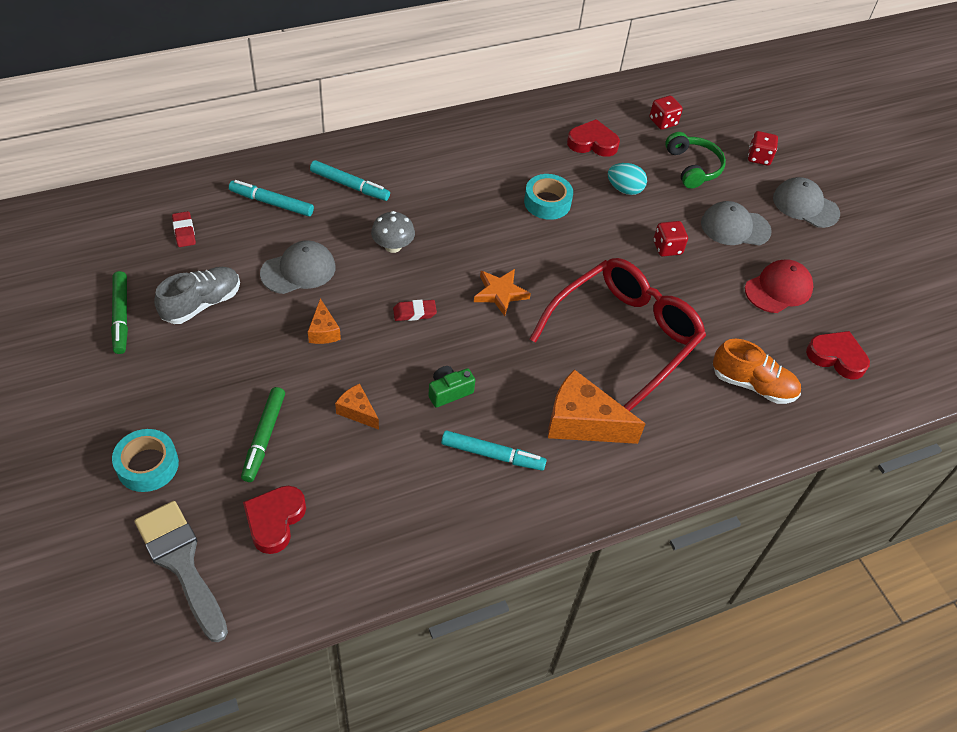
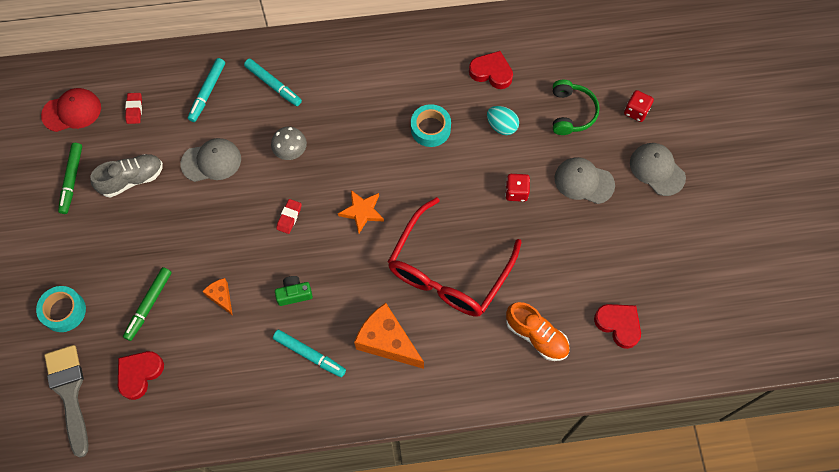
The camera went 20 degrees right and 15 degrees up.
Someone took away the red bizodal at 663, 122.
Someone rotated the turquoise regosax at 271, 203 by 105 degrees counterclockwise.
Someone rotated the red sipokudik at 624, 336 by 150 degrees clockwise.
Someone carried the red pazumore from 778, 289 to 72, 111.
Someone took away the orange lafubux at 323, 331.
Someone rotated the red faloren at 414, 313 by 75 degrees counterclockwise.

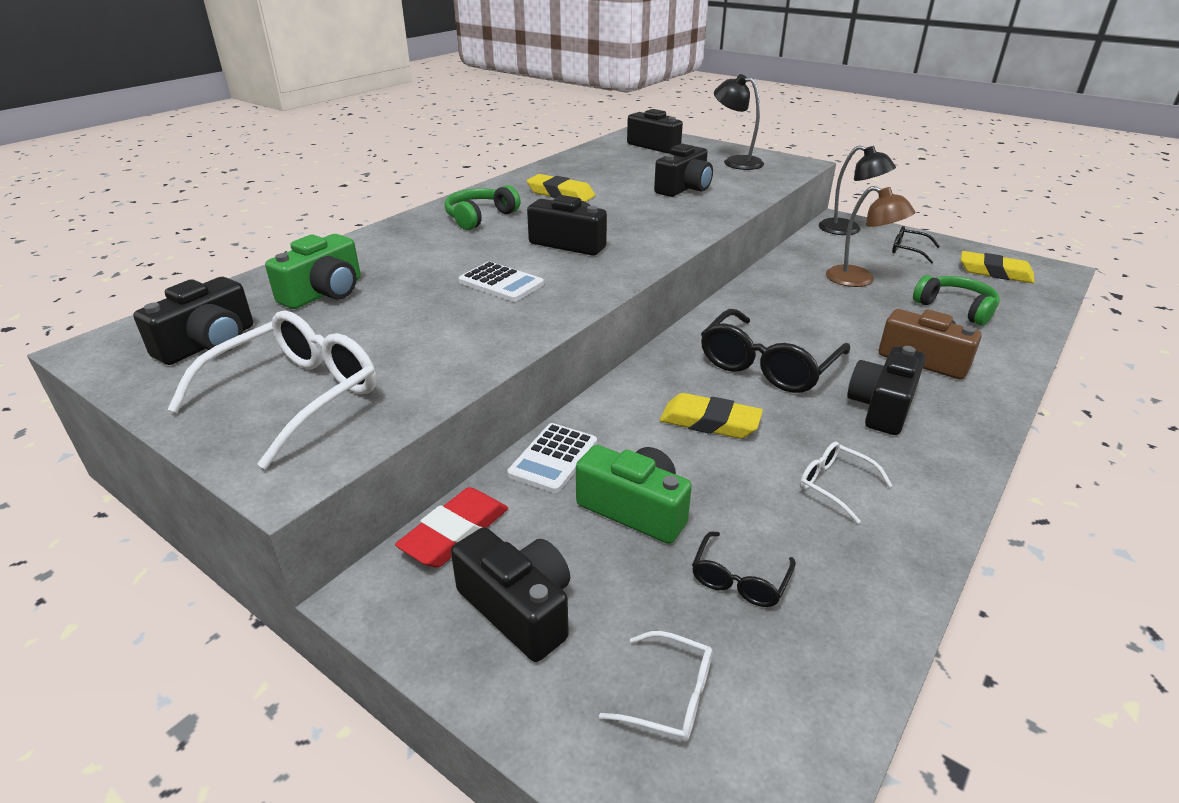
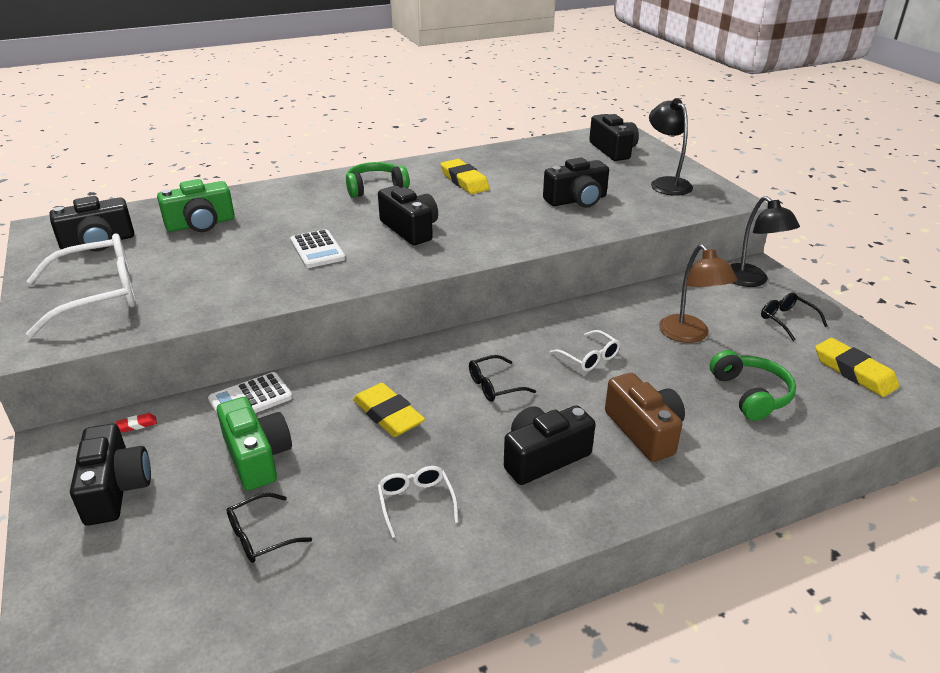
The camera went 30 degrees right and 0 degrees up.
Someone scaled the black sipokudik at 767, 365 by 0.50.
Someone scaled the red faloren at 455, 533 by 0.42.
Someone carried the white sipokudik from 670, 696 to 589, 358.

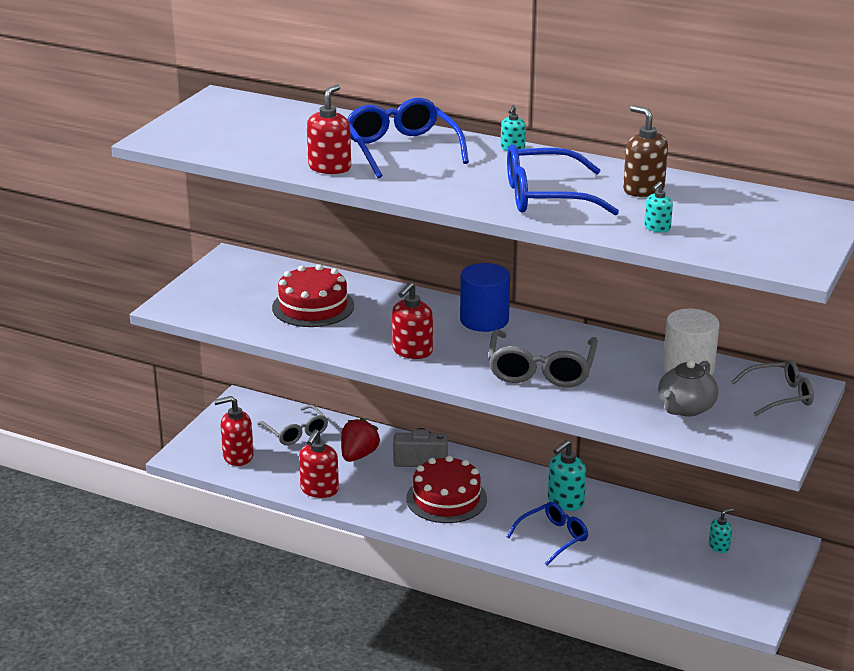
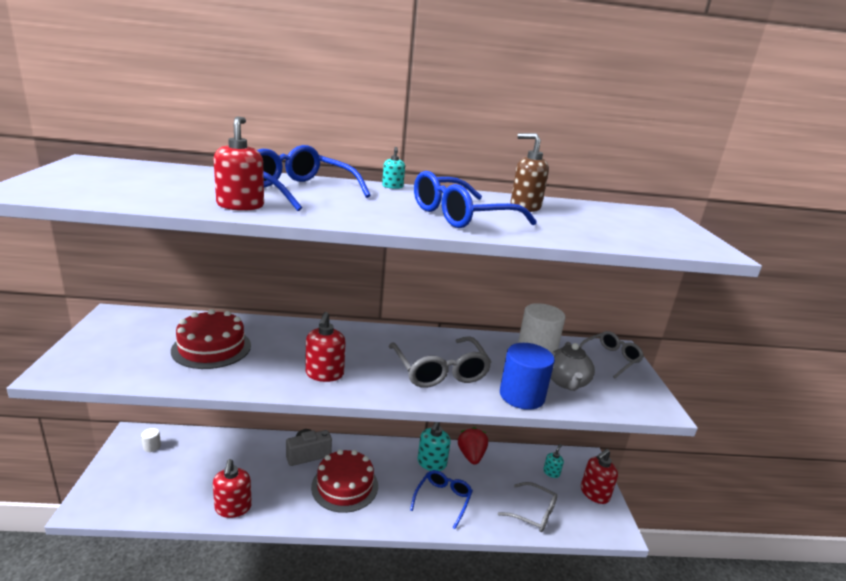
The camera went 30 degrees left and 5 degrees down.
Someone took away the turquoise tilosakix at 657, 228.
Someone carried the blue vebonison from 484, 320 to 522, 396.
Someone carried the red tilosakix from 237, 456 to 594, 493.
Someone carried the grey sipokudik from 296, 432 to 533, 513.
Someone carried the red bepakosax from 358, 455 to 471, 456.
Someone put down the white vebonison at 152, 446.

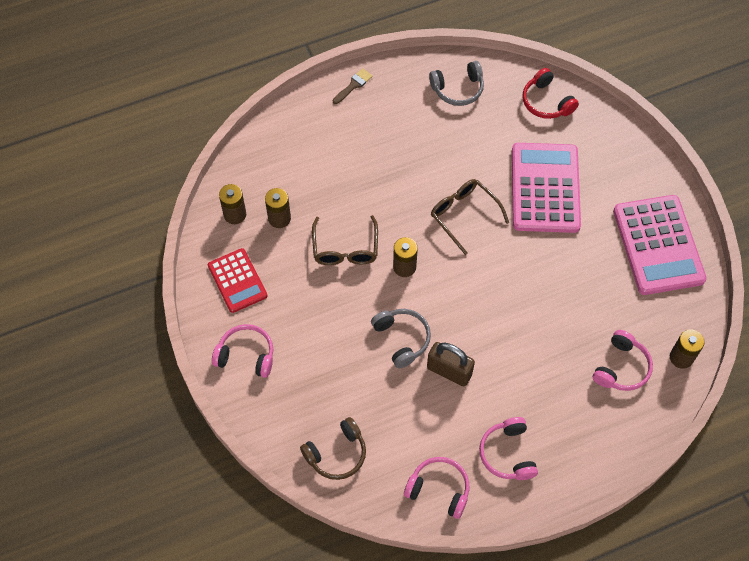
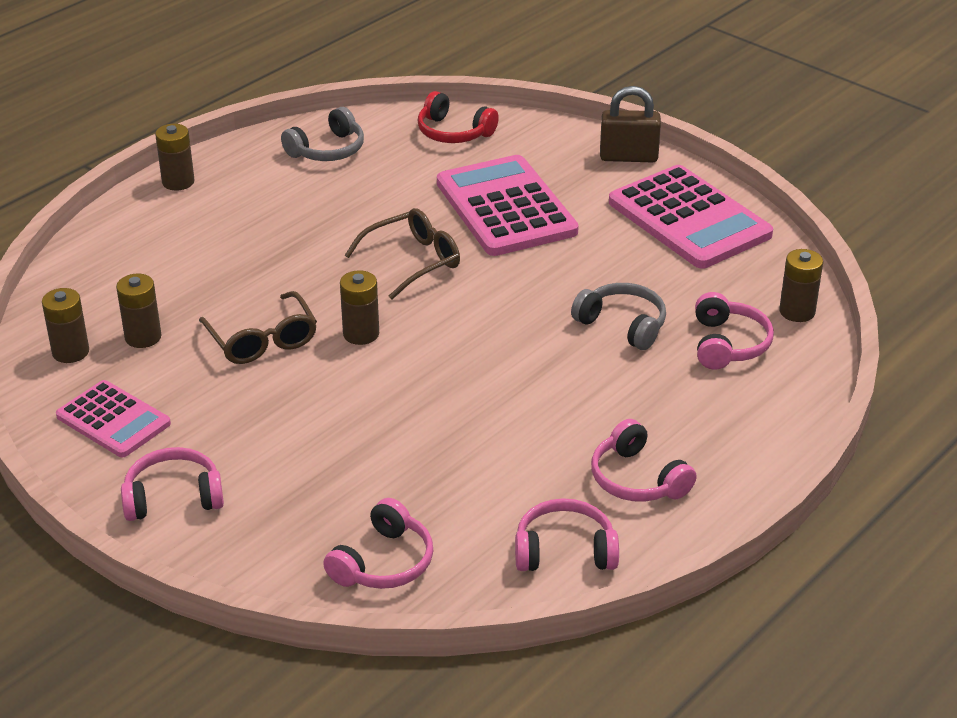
The camera went 25 degrees left and 25 degrees down.
Someone swapped the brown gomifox at 353, 85 for the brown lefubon at 178, 182.
Someone rotated the brown sipokudik at 464, 215 by 120 degrees clockwise.
Someone repainted the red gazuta at 237, 281, which became the pink gazuta at 113, 420.
Someone carried the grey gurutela from 402, 339 to 623, 325.
Someone carried the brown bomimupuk from 449, 371 to 628, 157.
Someone repainted the brown gurutela at 337, 454, which became the pink gurutela at 384, 563.

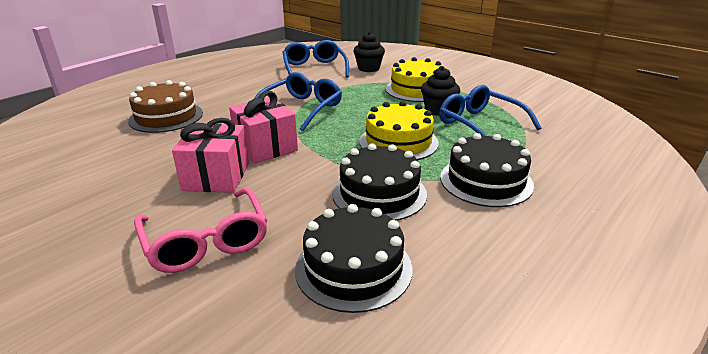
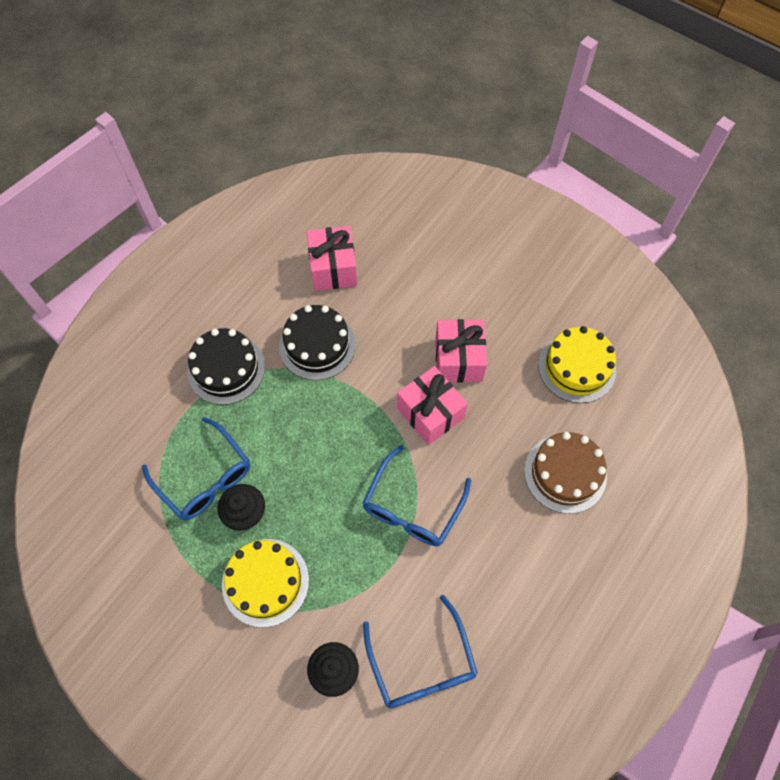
The camera went 175 degrees right and 35 degrees up.
Someone carried the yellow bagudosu from 398, 142 to 577, 367.
Someone took away the pink sipokudik at 206, 241.
Someone swapped the black bagudosu at 353, 268 for the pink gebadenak at 333, 268.

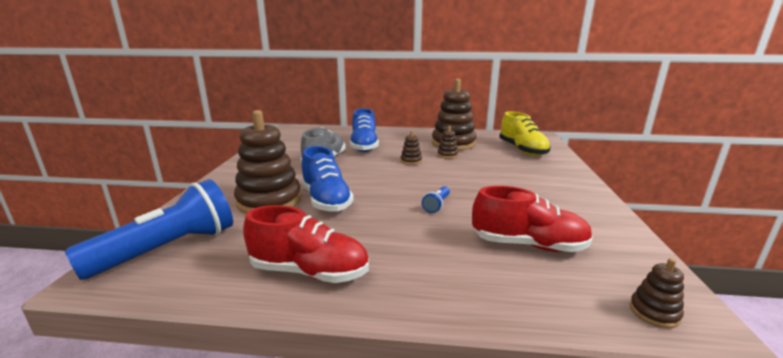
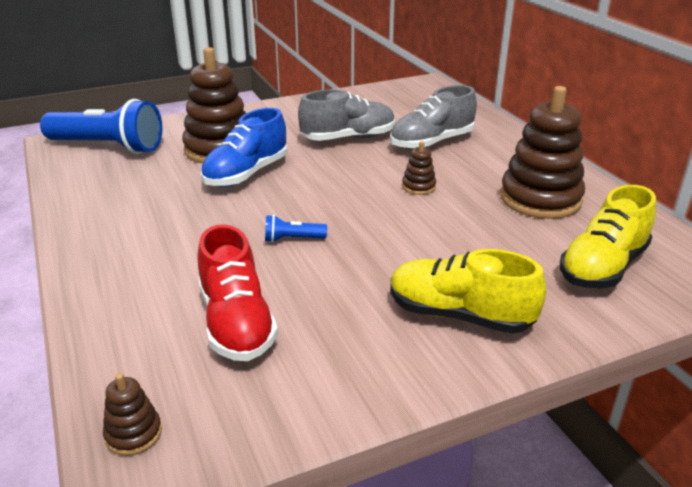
The camera went 60 degrees right and 10 degrees up.
Someone repainted the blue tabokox at 364, 146, which became the grey tabokox at 431, 142.
Someone took away the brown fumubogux at 447, 155.
Someone took away the red tabokox at 309, 272.
Someone put down the yellow tabokox at 459, 315.

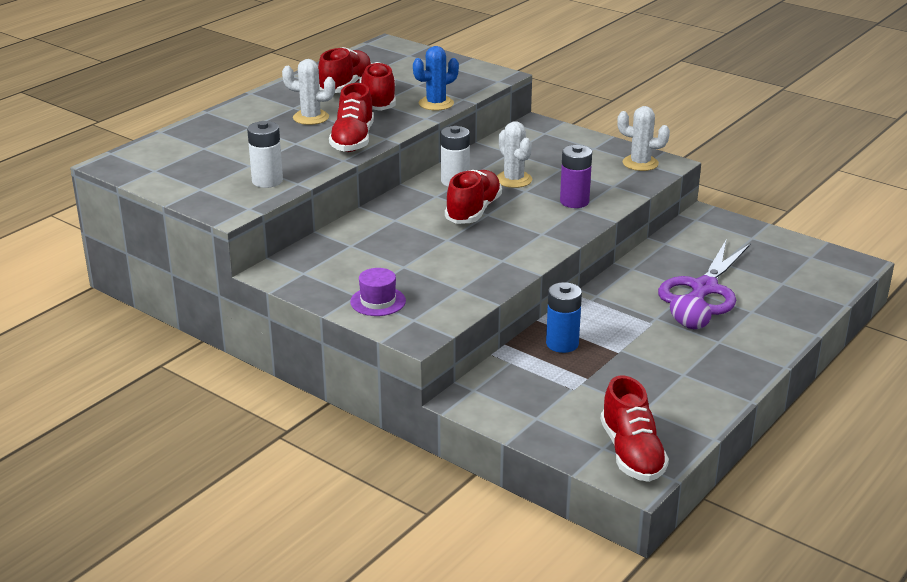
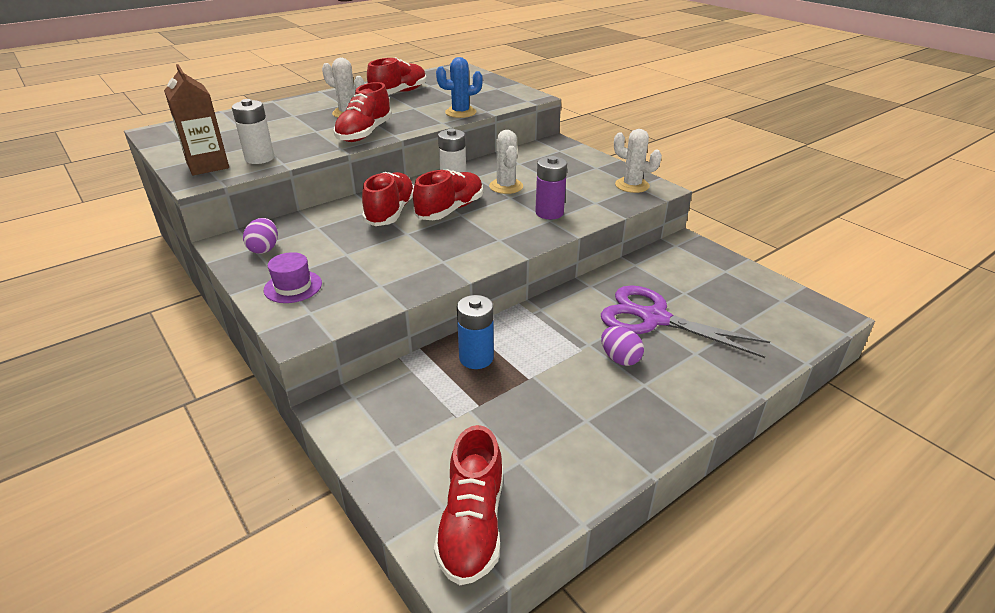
The camera went 15 degrees right and 5 degrees up.
Someone carried the red tabokox from 378, 101 to 390, 212.
Someone rotated the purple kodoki at 704, 288 by 75 degrees clockwise.
Someone put down the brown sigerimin at 208, 165.
Someone put down the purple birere at 264, 249.

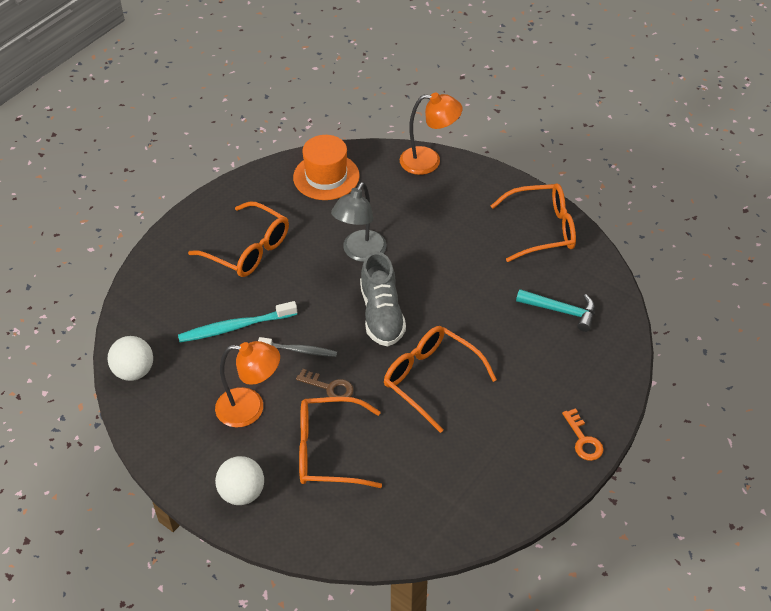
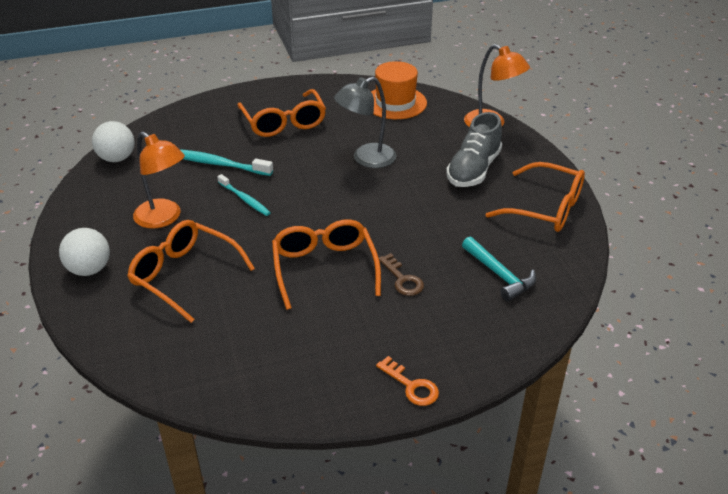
The camera went 35 degrees right and 10 degrees down.
Someone carried the grey tabokox from 381, 314 to 473, 170.
Someone repainted the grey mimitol at 299, 350, which became the turquoise mimitol at 245, 199.
Someone carried the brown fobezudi from 329, 387 to 402, 279.
Someone rotated the orange fobezudi at 583, 440 by 60 degrees counterclockwise.

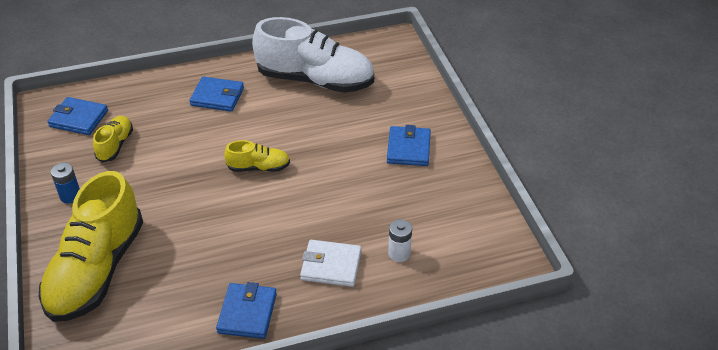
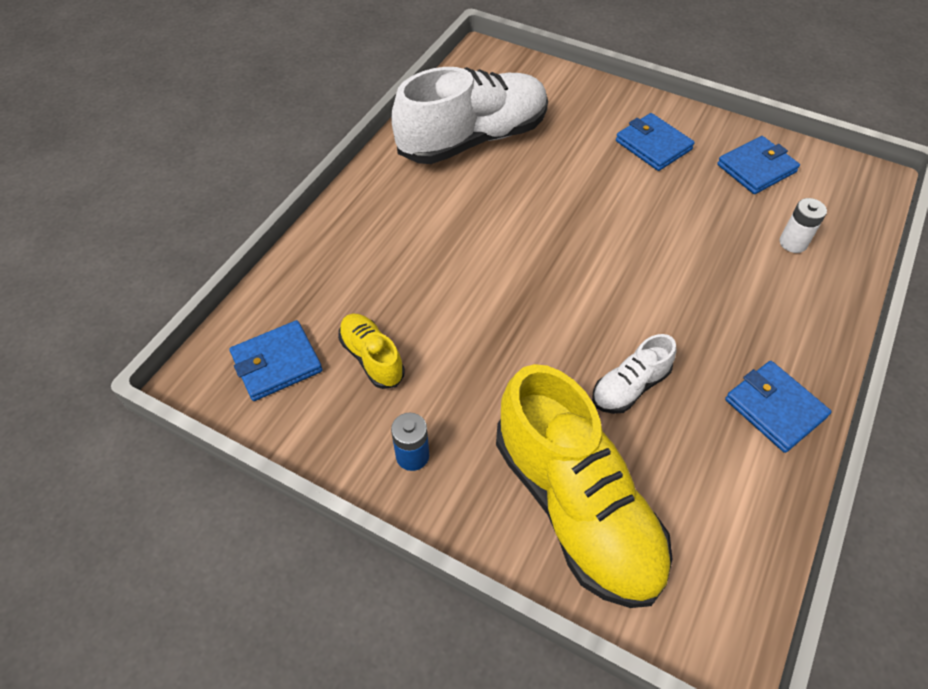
The camera went 45 degrees left and 10 degrees up.
Someone carried the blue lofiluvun from 217, 97 to 756, 168.
Someone took away the yellow tabokox at 259, 167.
Someone took away the white lofiluvun at 331, 265.
Someone put down the white tabokox at 629, 387.

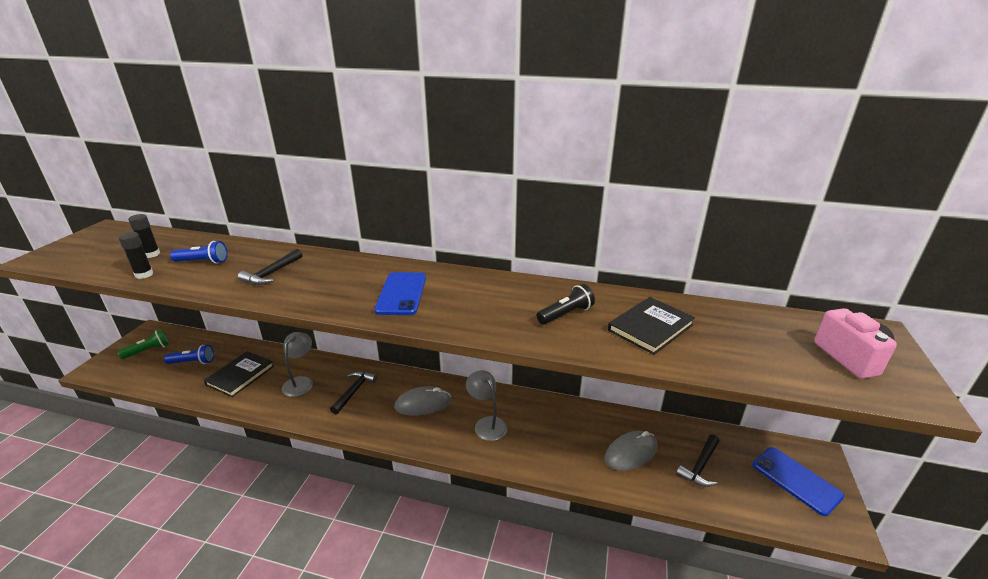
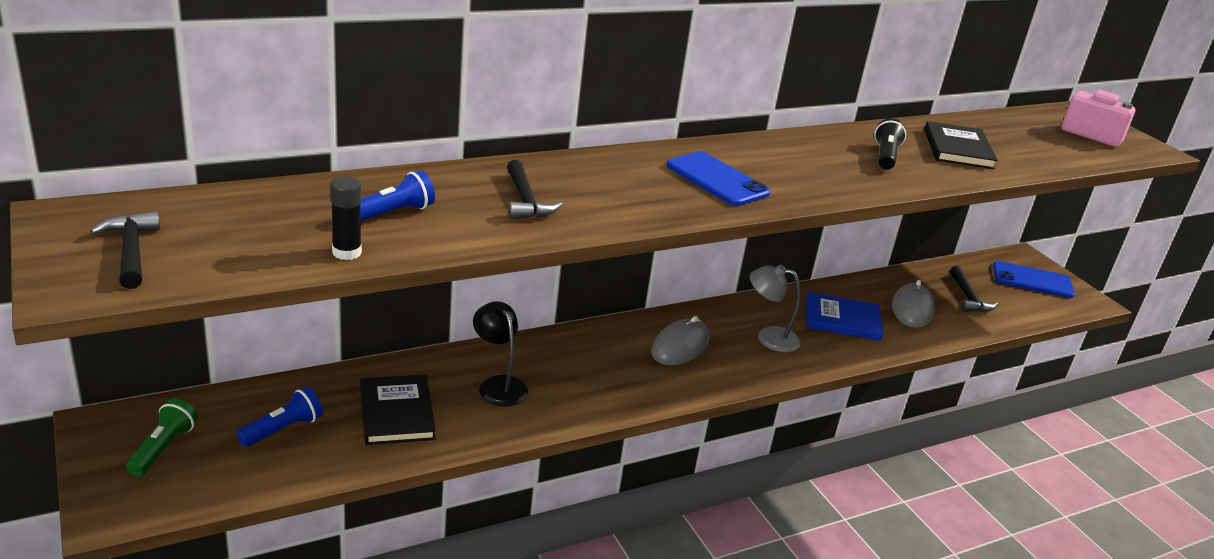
The camera went 45 degrees left and 0 degrees up.
Someone took away the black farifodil at 151, 254.
Someone repainted the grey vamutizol at 301, 382, which became the black vamutizol at 498, 385.
Someone carried the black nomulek from 354, 391 to 131, 251.
Someone put down the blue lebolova at 842, 320.

